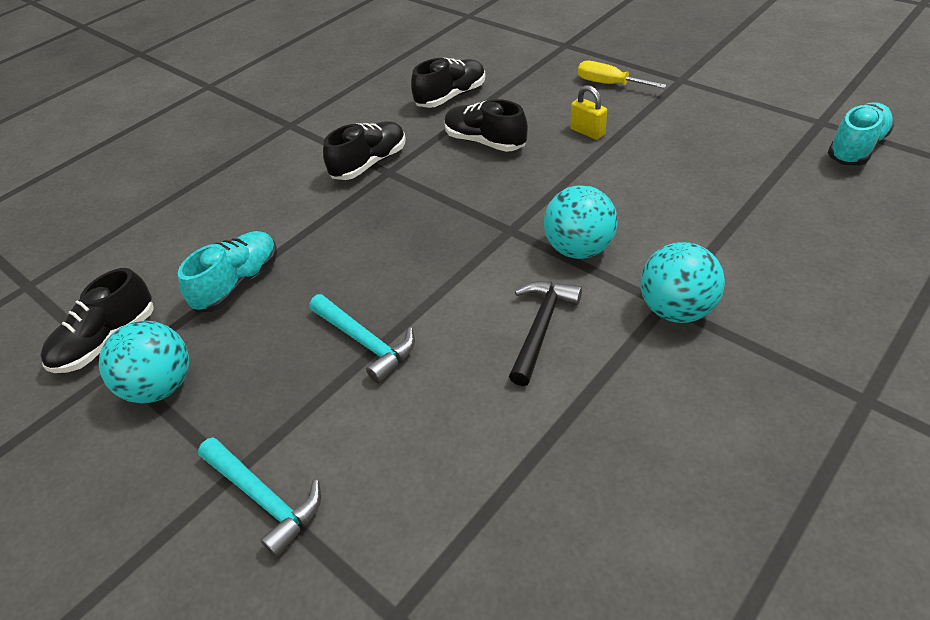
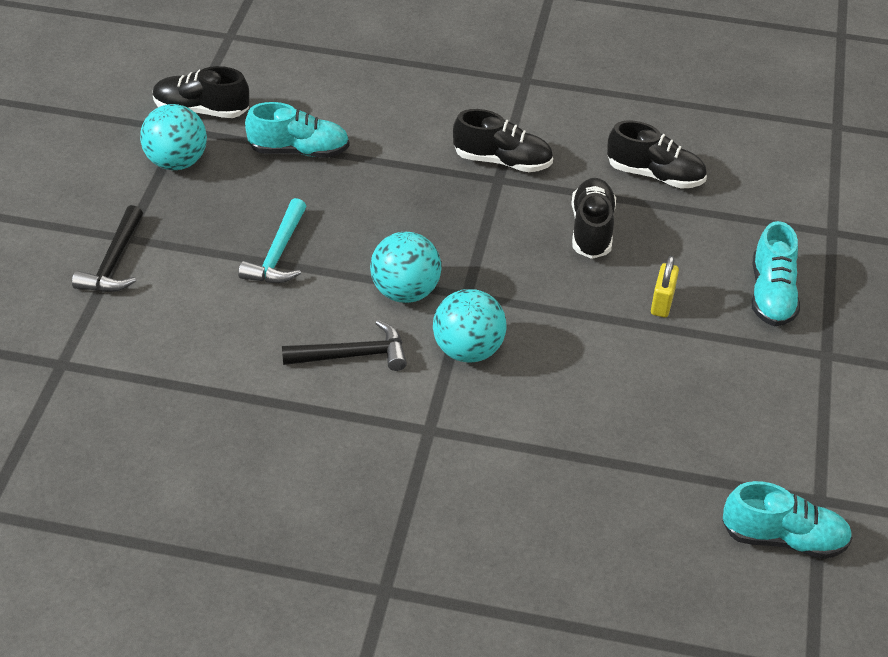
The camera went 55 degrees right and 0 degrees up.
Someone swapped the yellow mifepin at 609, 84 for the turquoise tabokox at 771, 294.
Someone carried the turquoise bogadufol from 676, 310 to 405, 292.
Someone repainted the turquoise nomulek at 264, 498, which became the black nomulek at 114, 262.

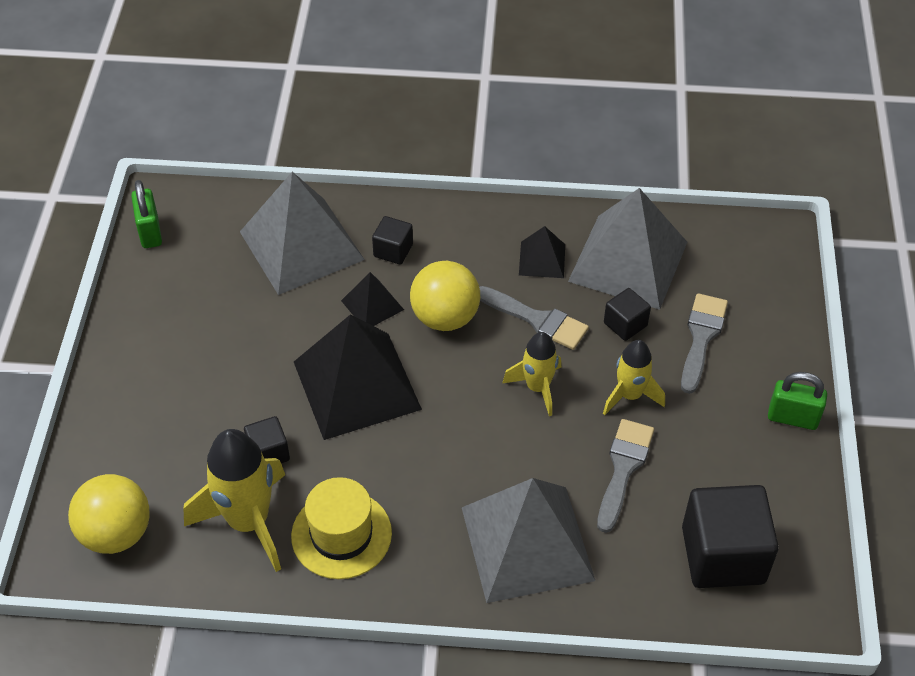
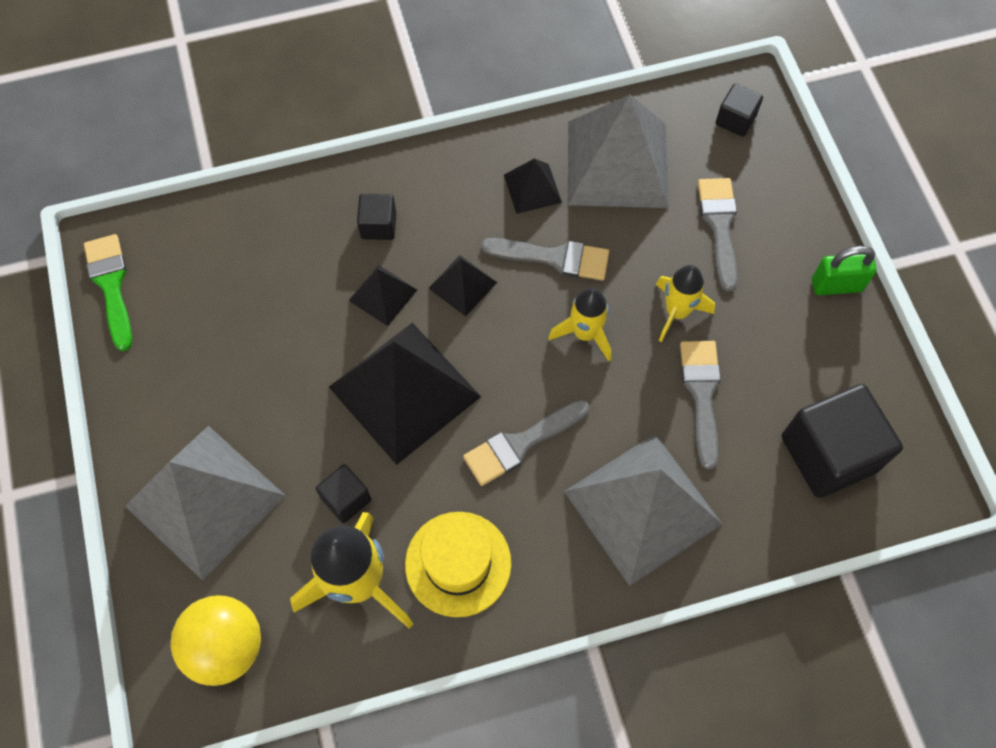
The camera went 20 degrees left and 15 degrees up.
Someone carried the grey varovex from 301, 245 to 205, 501.
Someone swapped the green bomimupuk at 150, 232 for the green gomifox at 111, 285.
Someone swapped the yellow bogadufol at 445, 317 for the black varovex at 462, 285.
Someone carried the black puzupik from 625, 324 to 735, 120.
Someone put down the grey gomifox at 520, 444.

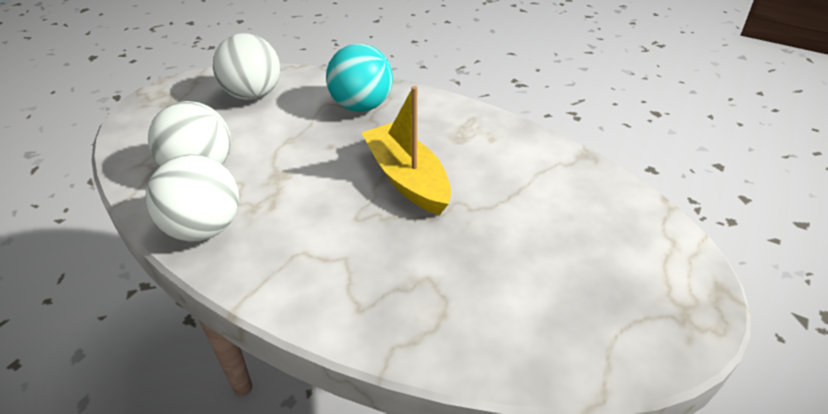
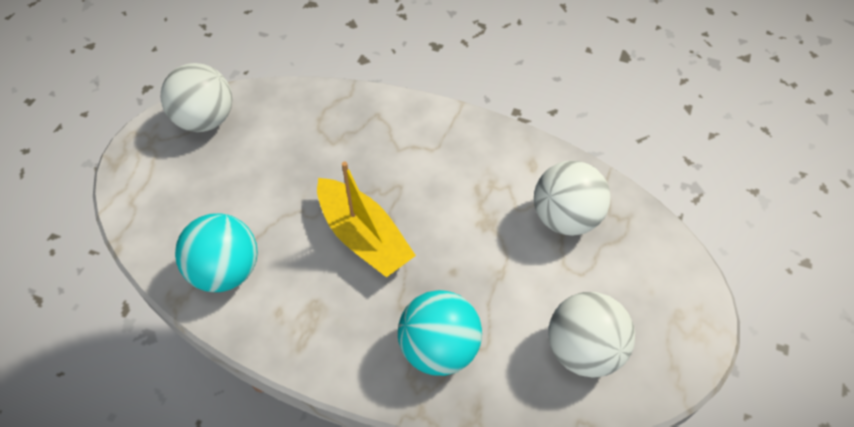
The camera went 170 degrees right and 15 degrees up.
Someone carried the white bogadufol from 204, 228 to 206, 119.
Someone put down the turquoise bogadufol at 226, 271.

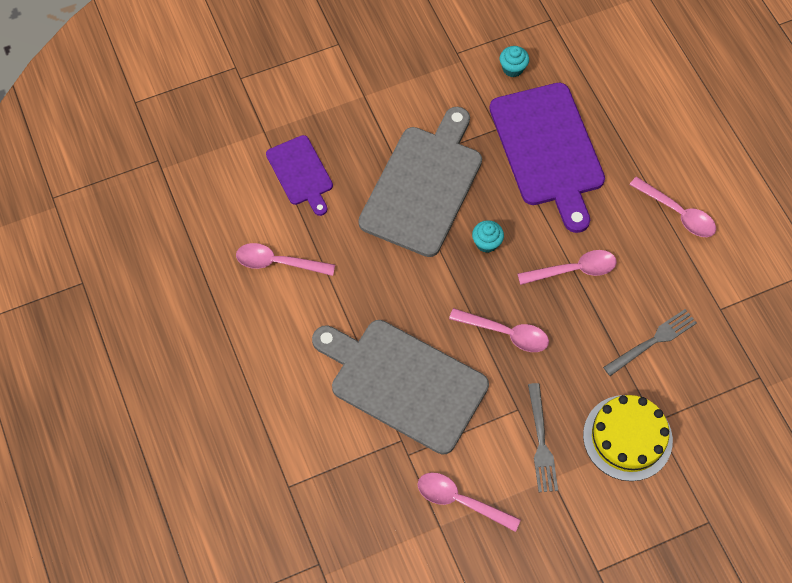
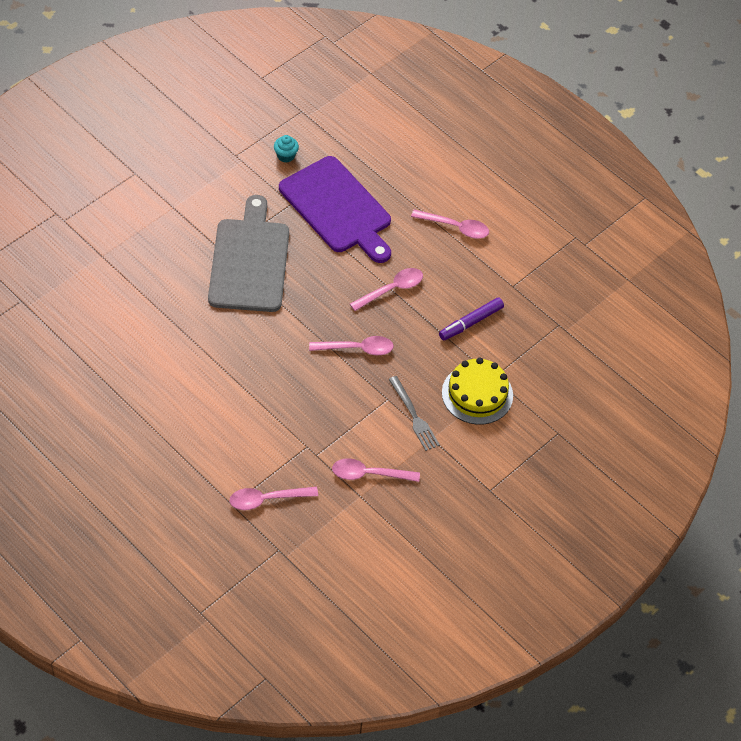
The camera went 25 degrees left and 10 degrees down.
Someone took away the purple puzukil at 300, 173.
Someone took away the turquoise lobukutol at 486, 243.
Someone carried the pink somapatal from 278, 262 to 267, 499.
Someone swapped the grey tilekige at 653, 341 for the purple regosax at 471, 322.
Someone took away the grey puzukil at 403, 382.

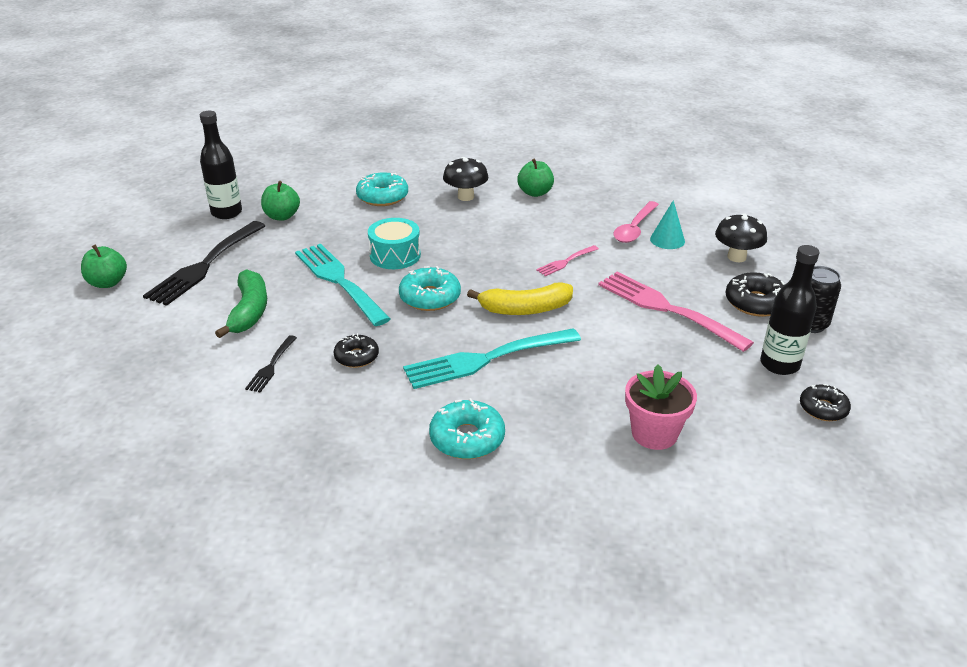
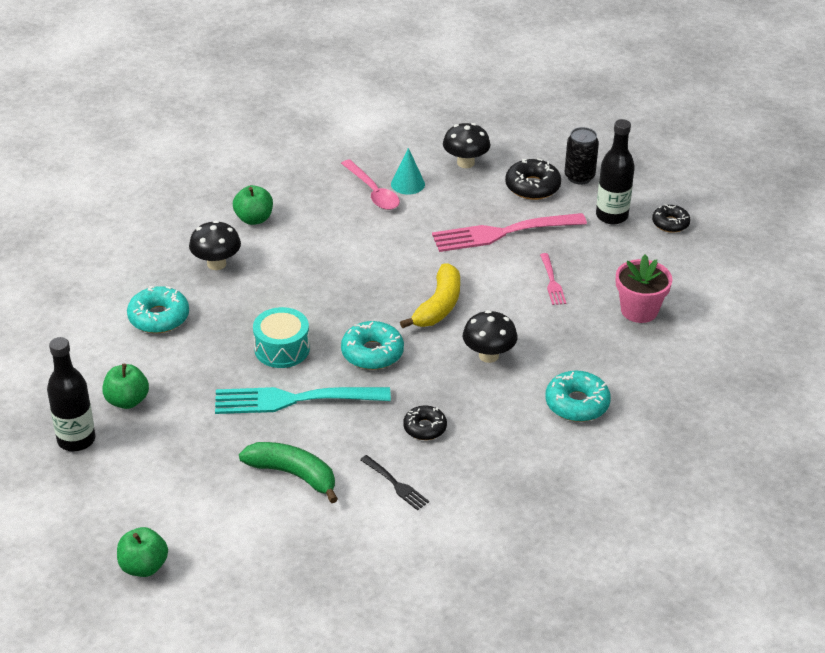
The camera went 60 degrees left and 5 degrees up.
Someone took away the black tilekige at 205, 265.
Someone carried the pink tilekige from 566, 262 to 552, 282.
Someone swapped the turquoise tilekige at 486, 359 for the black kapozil at 488, 355.

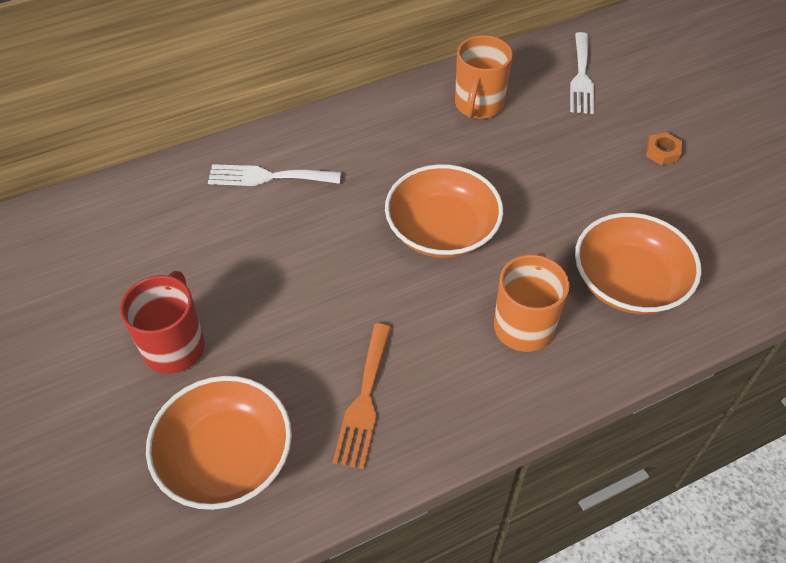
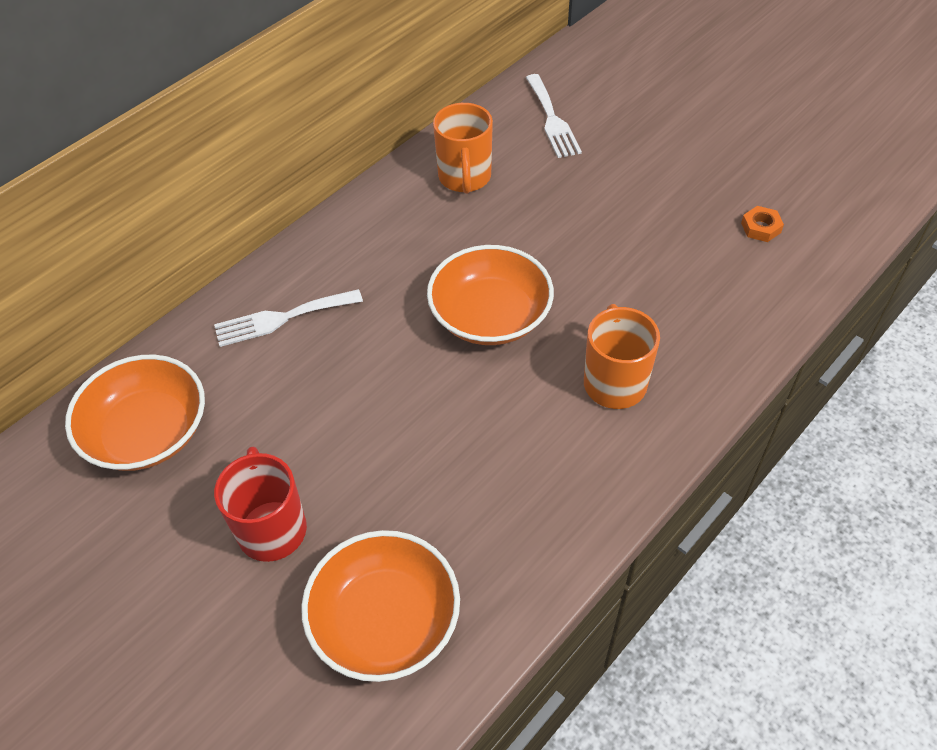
The camera went 20 degrees left and 0 degrees up.
Someone carried the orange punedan from 662, 152 to 761, 227.
Someone carried the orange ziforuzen from 629, 282 to 147, 432.
Someone took away the orange tilekige at 364, 400.

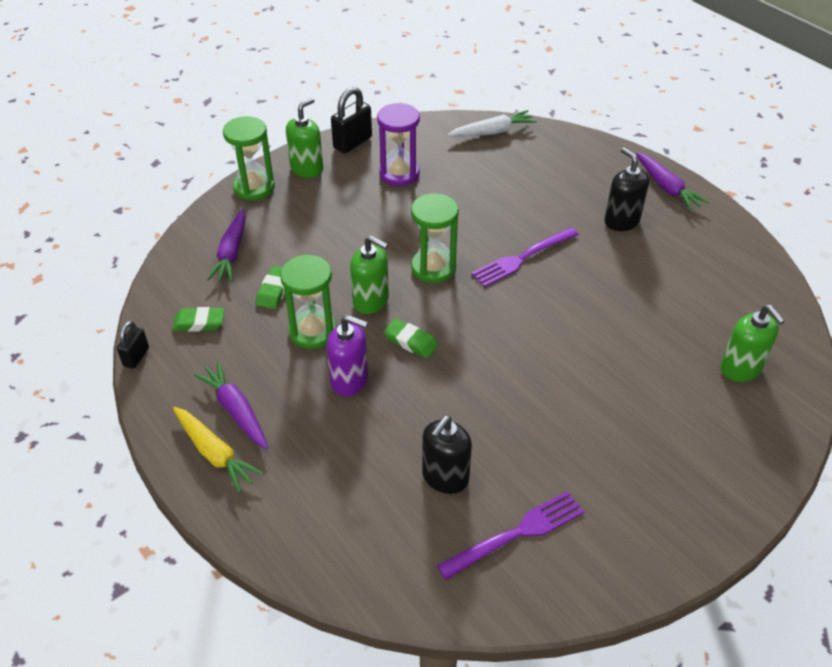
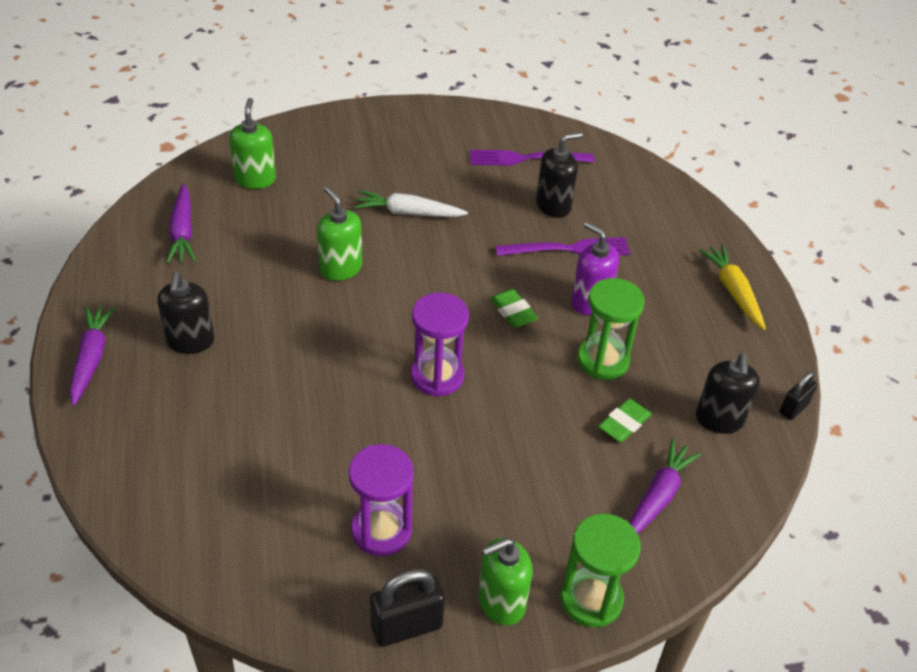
The camera went 155 degrees left and 0 degrees up.
Someone carried the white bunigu from 493, 132 to 408, 213.
Someone repainted the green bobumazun at 433, 268, which became the purple bobumazun at 437, 376.
Someone carried the purple tilekige from 522, 258 to 568, 249.
Someone carried the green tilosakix from 371, 301 to 340, 268.
Someone swapped the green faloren at 199, 323 for the black tilosakix at 719, 419.
Someone carried the purple bunigu from 236, 410 to 182, 232.

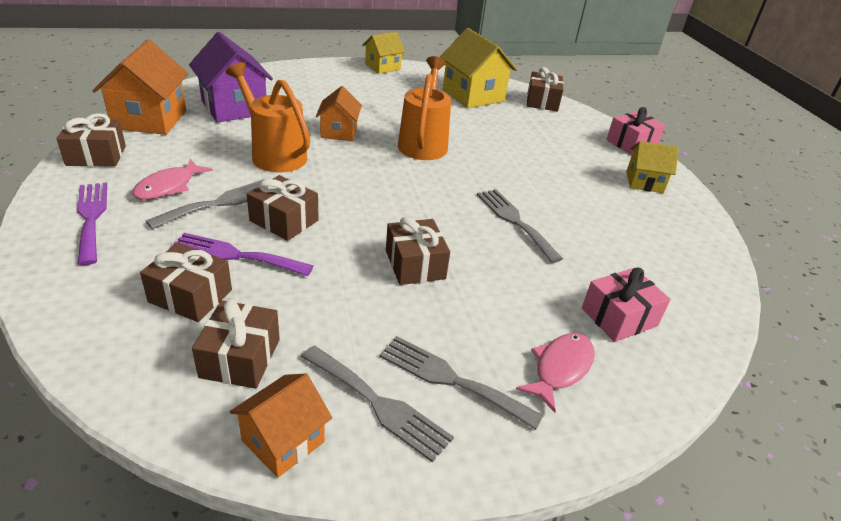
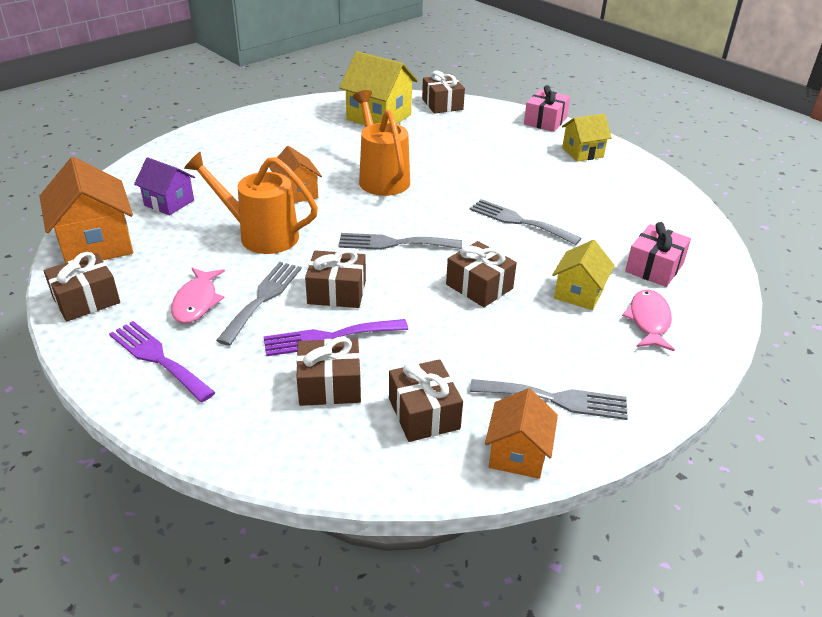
The camera went 25 degrees left and 0 degrees up.
Someone scaled the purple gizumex at 234, 108 by 0.60.
Someone carried the yellow gizumex from 382, 67 to 578, 293.
Someone carried the grey tilekige from 451, 379 to 393, 243.

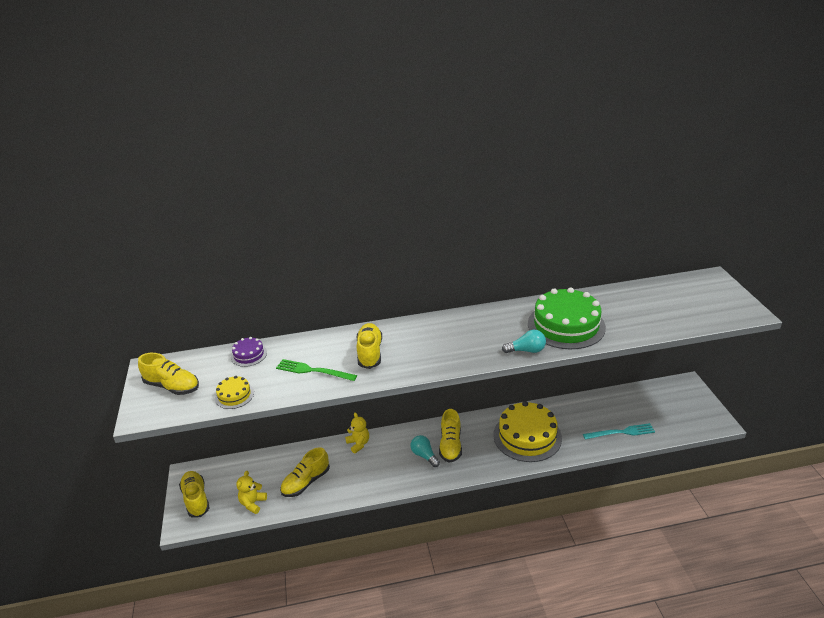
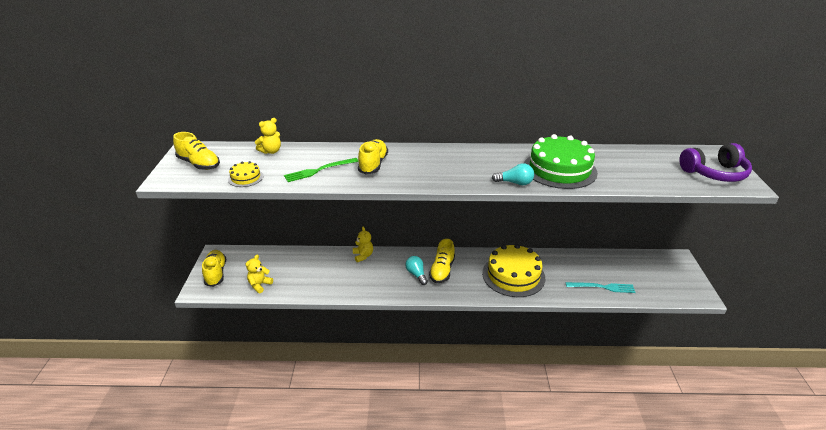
The camera went 10 degrees right and 0 degrees up.
Someone swapped the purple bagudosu at 249, 355 for the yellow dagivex at 271, 151.
Someone rotated the green tilekige at 313, 371 by 60 degrees counterclockwise.
Someone took away the yellow tabokox at 306, 482.
Someone put down the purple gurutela at 714, 173.

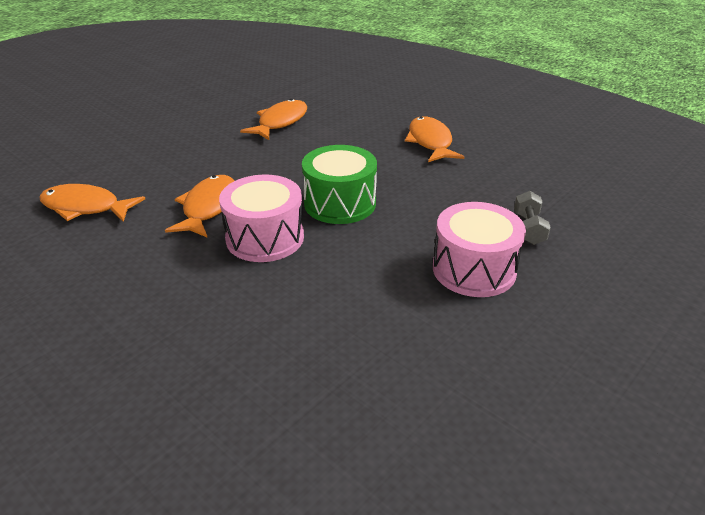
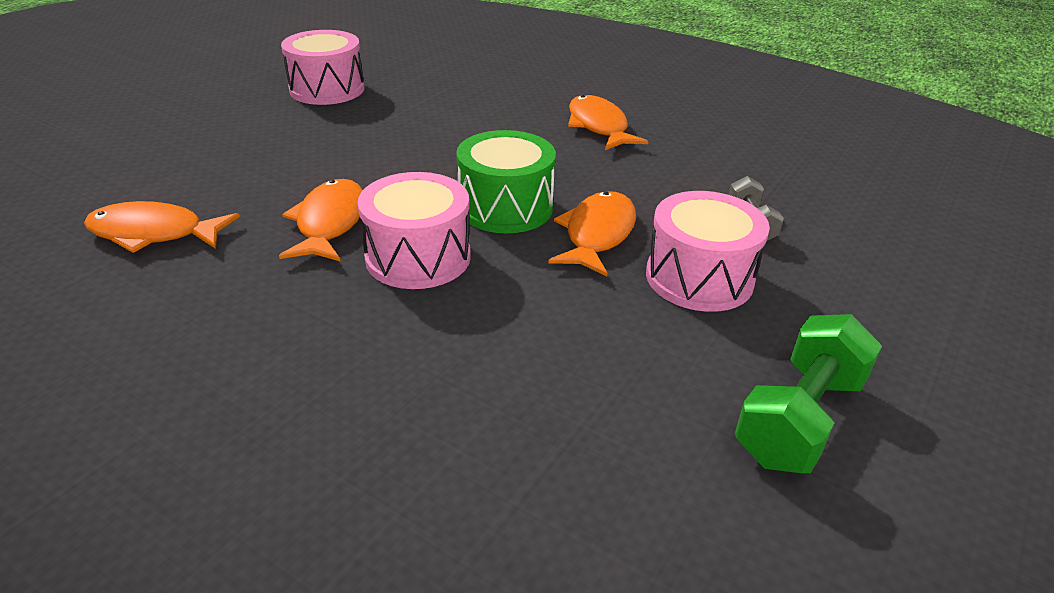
The camera went 10 degrees left and 0 degrees up.
Someone carried the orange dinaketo from 280, 122 to 597, 234.
Someone put down the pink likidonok at 327, 89.
Someone put down the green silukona at 799, 418.

